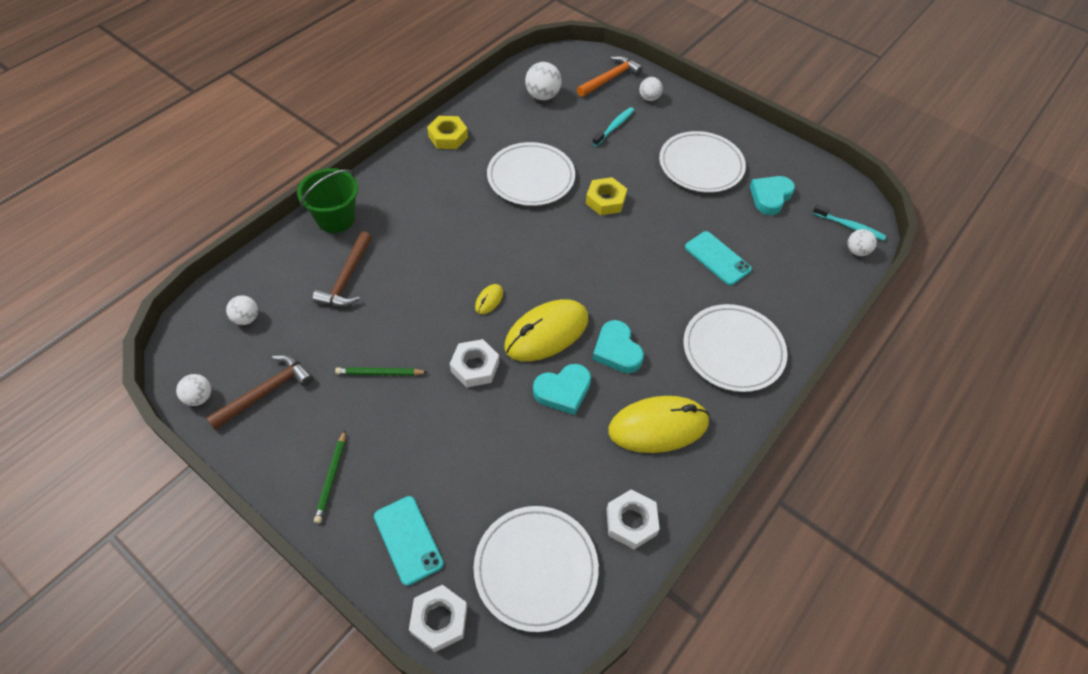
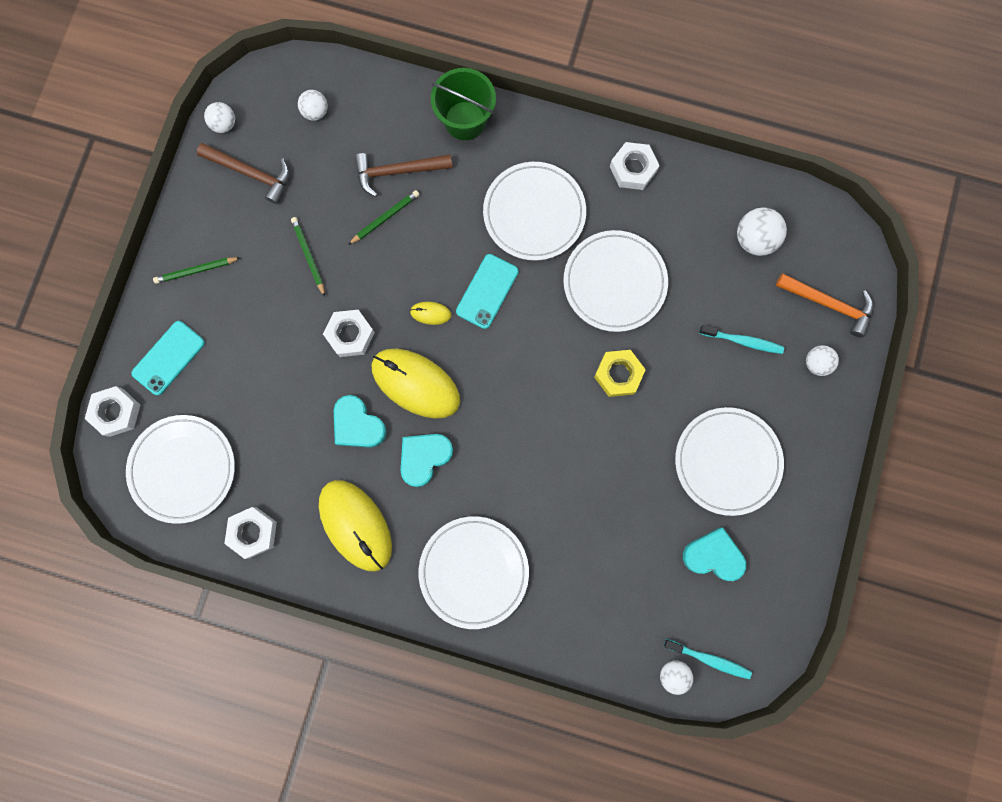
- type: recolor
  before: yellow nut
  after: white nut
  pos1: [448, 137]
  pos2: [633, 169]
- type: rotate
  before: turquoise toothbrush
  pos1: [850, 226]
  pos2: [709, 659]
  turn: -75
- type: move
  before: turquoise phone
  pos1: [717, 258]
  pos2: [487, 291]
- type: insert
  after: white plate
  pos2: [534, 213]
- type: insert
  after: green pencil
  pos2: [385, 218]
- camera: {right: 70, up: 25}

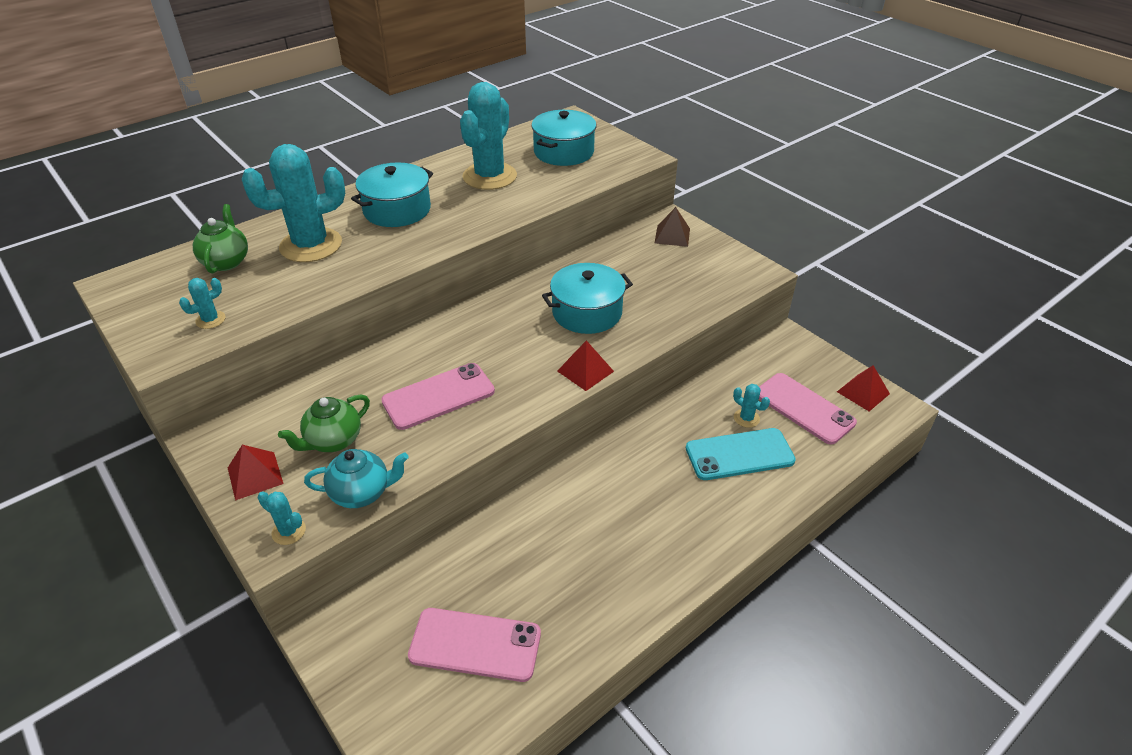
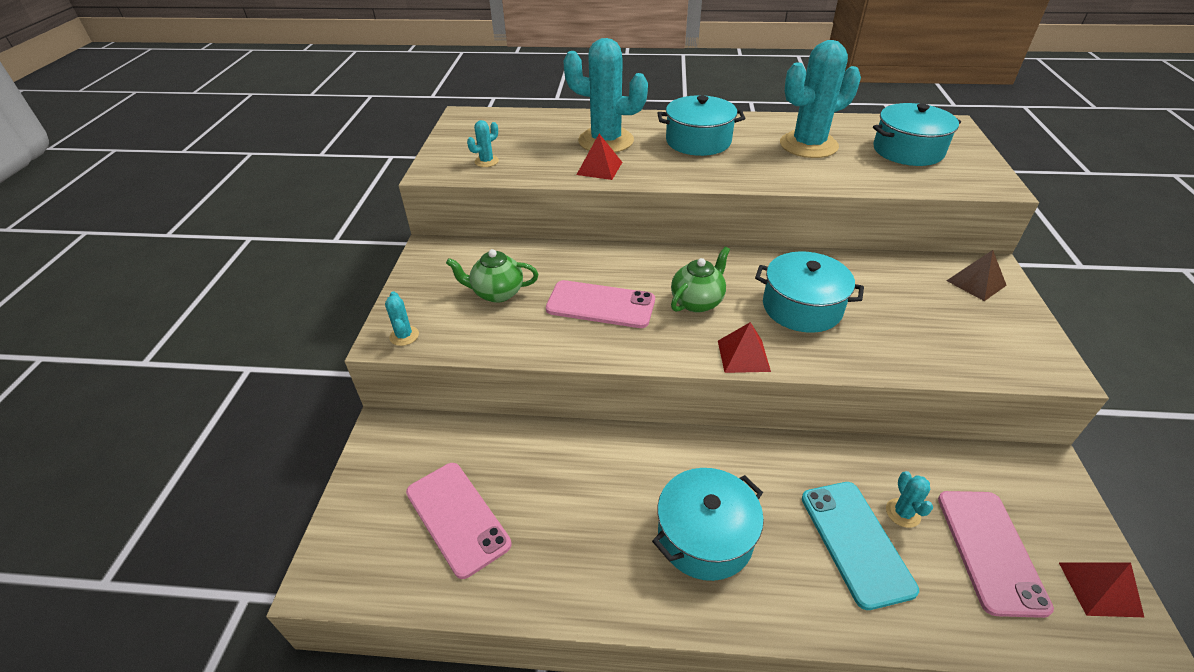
- type: move
  before: green teapot
  pos1: [226, 261]
  pos2: [697, 301]
- type: rotate
  before: turquoise cactus
  pos1: [210, 320]
  pos2: [486, 161]
  turn: -45
- type: rotate
  before: turquoise phone
  pos1: [739, 454]
  pos2: [856, 542]
  turn: 45
- type: move
  before: red pyramid
  pos1: [255, 475]
  pos2: [599, 168]
- type: delete
  before: turquoise teapot
  pos1: [362, 493]
- type: insert
  after: turquoise pot
  pos2: [705, 536]
- camera: {right: 45, up: 0}

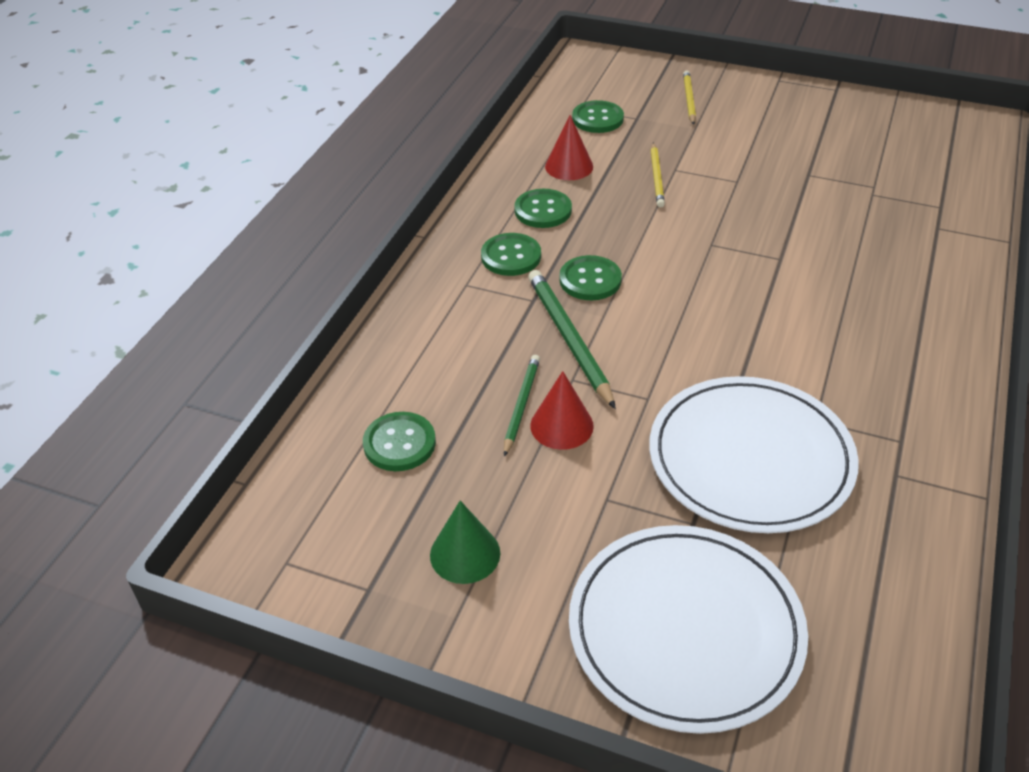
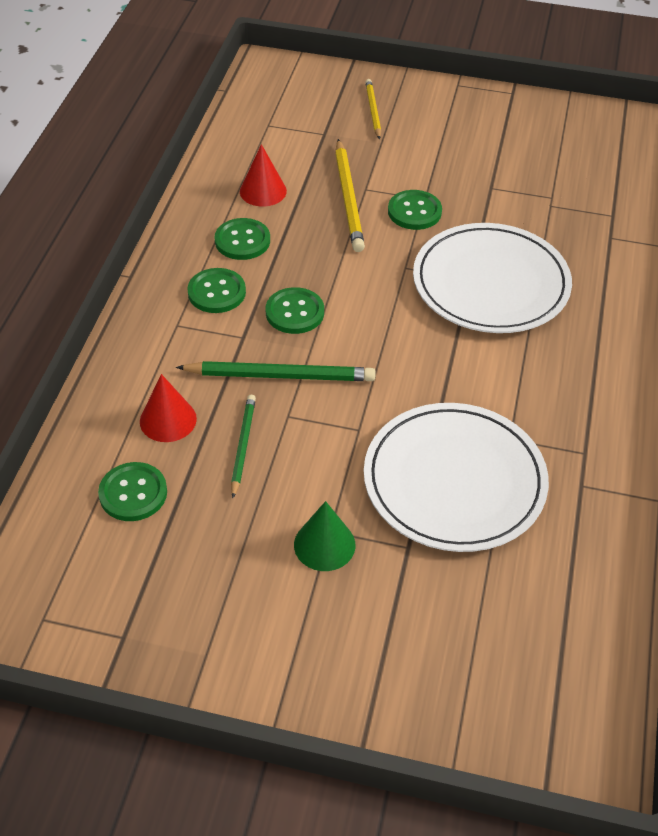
- type: move
  before: green button
  pos1: [597, 119]
  pos2: [414, 212]
- type: resize
  before: yellow pencil
  pos1: [657, 177]
  pos2: [349, 198]
  scale: 1.61
- type: rotate
  before: green pencil
  pos1: [568, 339]
  pos2: [280, 375]
  turn: 120
- type: move
  before: red cone
  pos1: [561, 425]
  pos2: [168, 420]
- type: move
  before: green cone
  pos1: [465, 554]
  pos2: [324, 544]
- type: move
  before: white plate
  pos1: [685, 629]
  pos2: [490, 283]
- camera: {right: -10, up: 5}

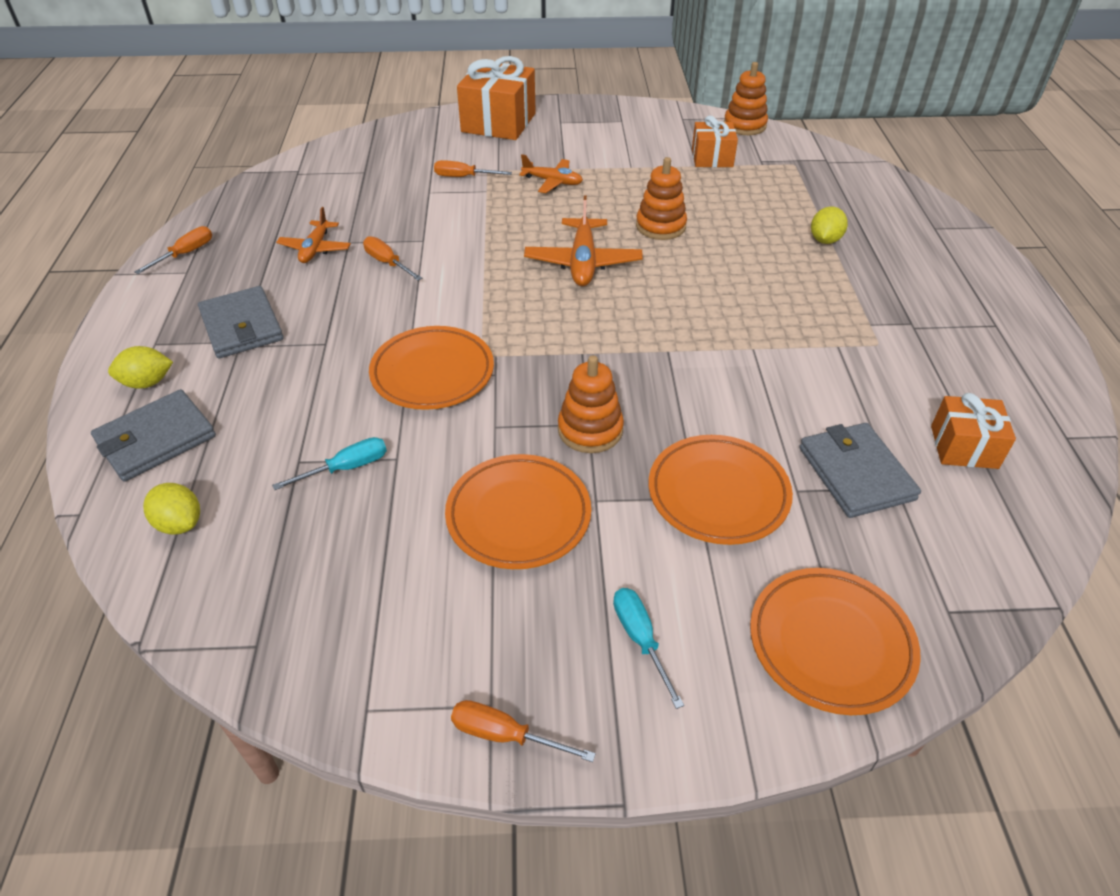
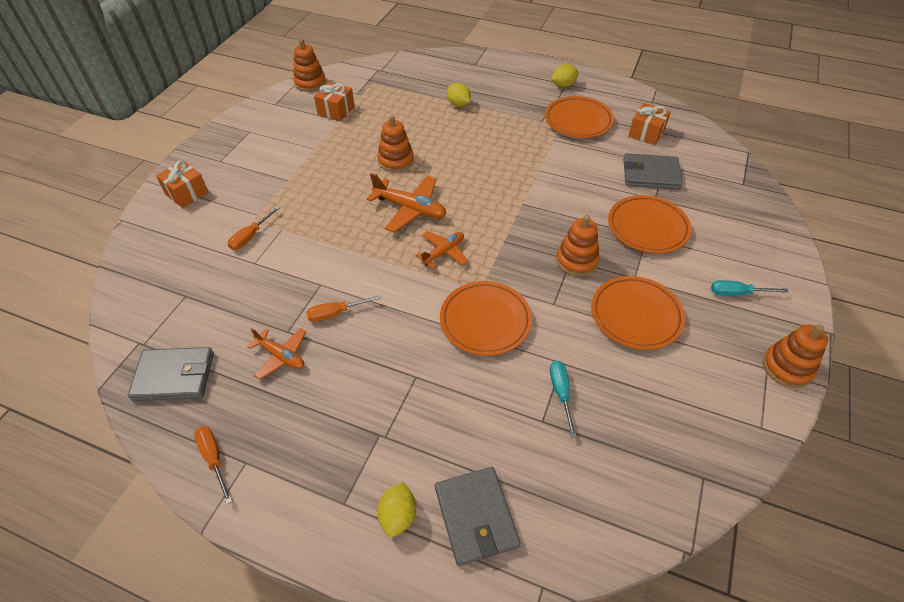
- type: resize
  before: orange gift
  pos1: [498, 123]
  pos2: [186, 193]
  scale: 0.59
- type: move
  before: orange plane
  pos1: [552, 182]
  pos2: [443, 252]
- type: move
  before: grey wallet
  pos1: [242, 326]
  pos2: [174, 376]
- type: move
  before: yellow lemon
  pos1: [180, 523]
  pos2: [563, 85]
- type: move
  before: orange plate
  pos1: [830, 643]
  pos2: [578, 121]
- type: replace
  before: orange screwdriver
  after: orange stacking toy
  pos1: [505, 735]
  pos2: [787, 367]
- camera: {right: -65, up: 5}

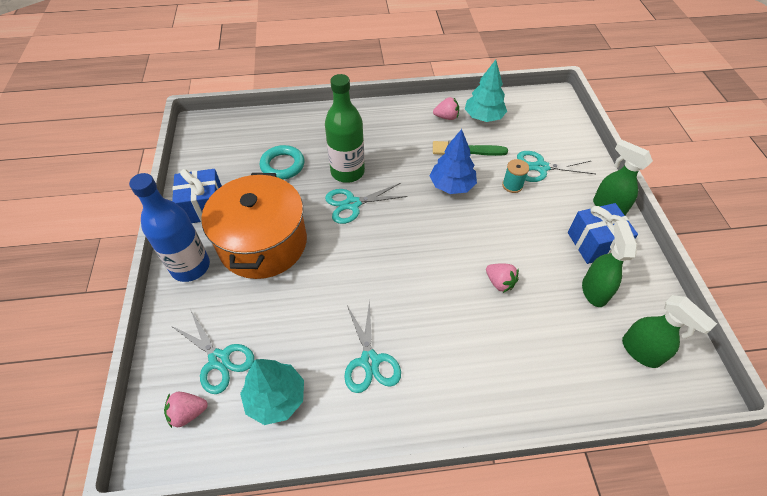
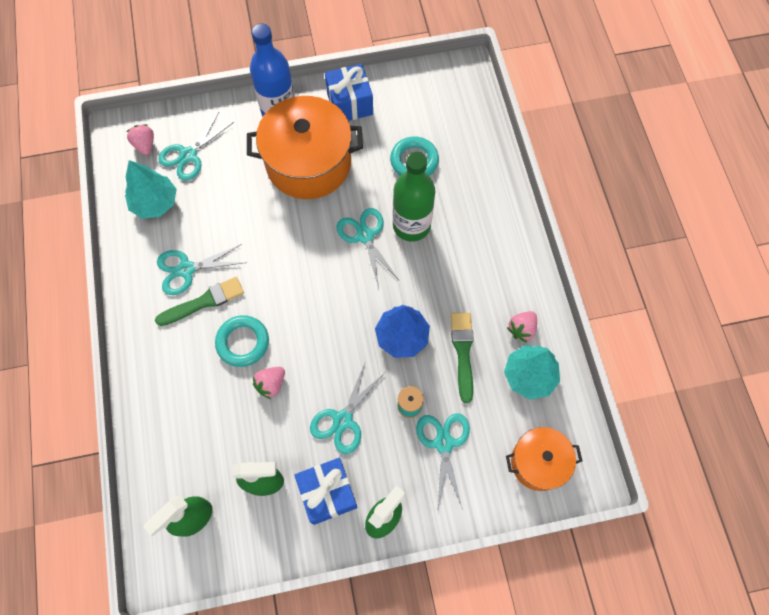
- type: rotate
  before: pink strawberry
  pos1: [446, 117]
  pos2: [521, 329]
  turn: 45
- type: insert
  after: green brush
  pos2: [204, 302]
- type: insert
  after: turquoise ring
  pos2: [243, 342]
- type: insert
  after: turquoise scissors
  pos2: [342, 420]
- type: insert
  after: orange pot
  pos2: [538, 462]
- camera: {right: 85, up: 15}

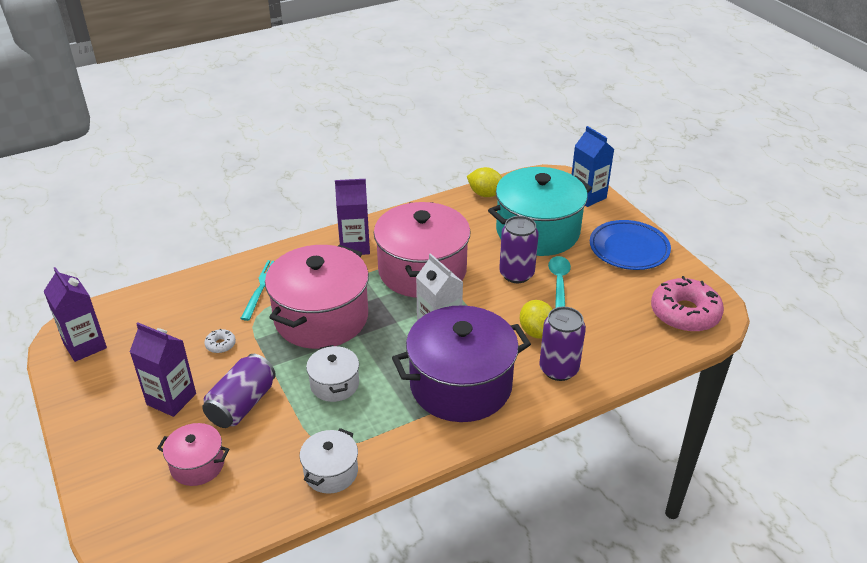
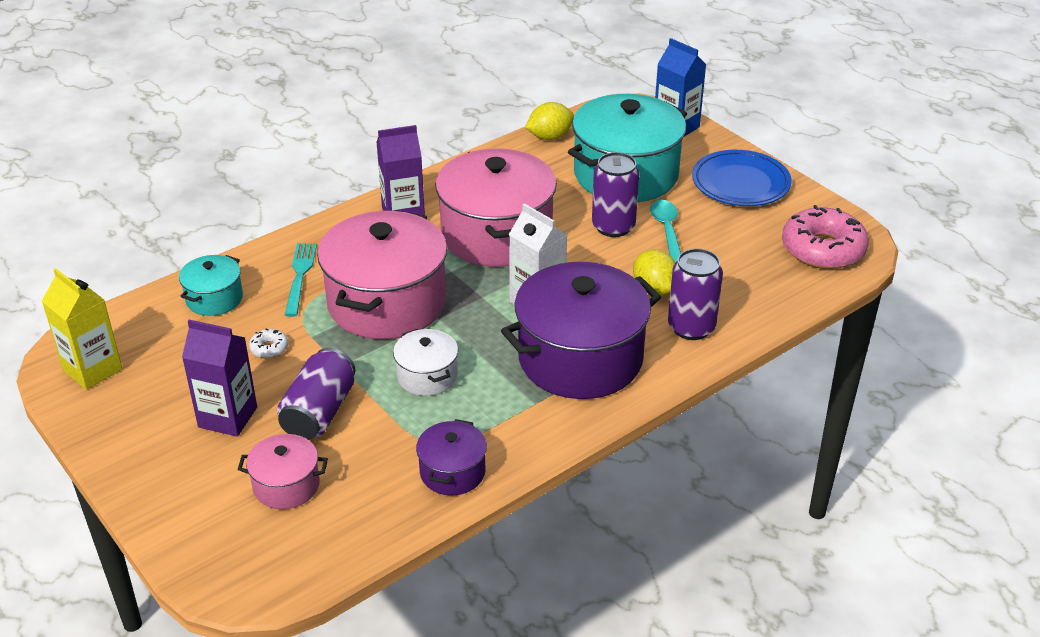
- type: rotate
  before: yellow lemon
  pos1: [485, 194]
  pos2: [549, 137]
  turn: -45
- type: recolor
  before: purple carton
  after: yellow carton
  pos1: [85, 346]
  pos2: [93, 370]
- type: recolor
  before: white pot
  after: purple pot
  pos1: [331, 472]
  pos2: [452, 472]
- type: insert
  after: turquoise pot
  pos2: [214, 298]
- camera: {right: -10, up: 0}

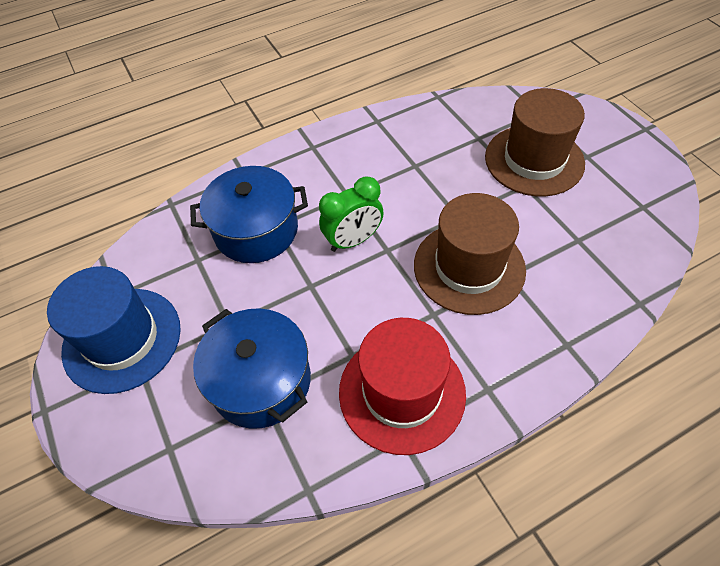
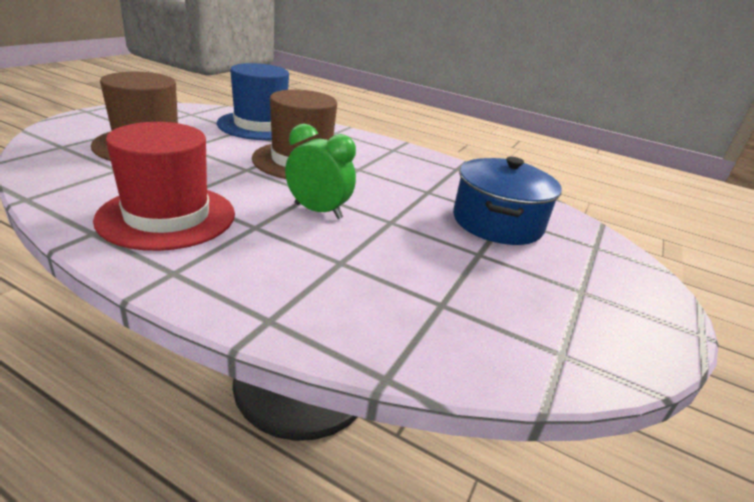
- type: delete
  before: blue pot
  pos1: [256, 230]
- type: move
  before: blue hat
  pos1: [122, 339]
  pos2: [260, 125]
- type: move
  before: red hat
  pos1: [402, 392]
  pos2: [167, 216]
- camera: {right: -130, up: -25}

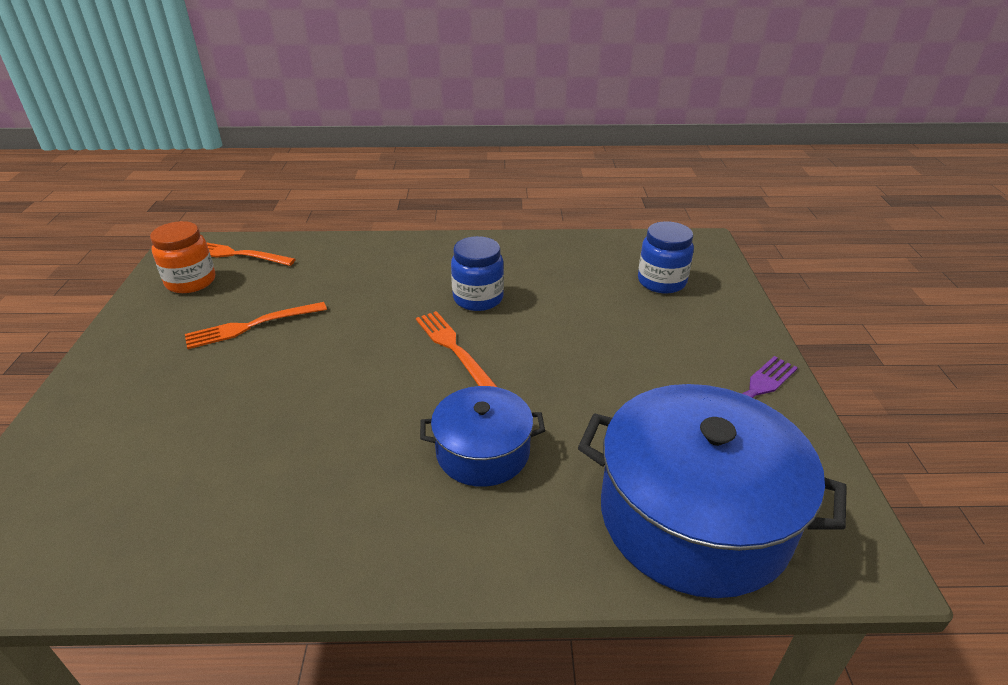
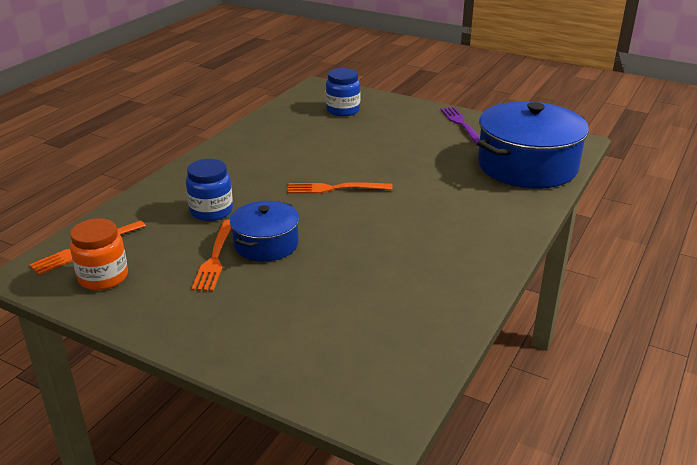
- type: move
  before: blue jar
  pos1: [478, 298]
  pos2: [211, 211]
- type: move
  before: blue pot
  pos1: [483, 452]
  pos2: [266, 244]
- camera: {right: -60, up: -5}

